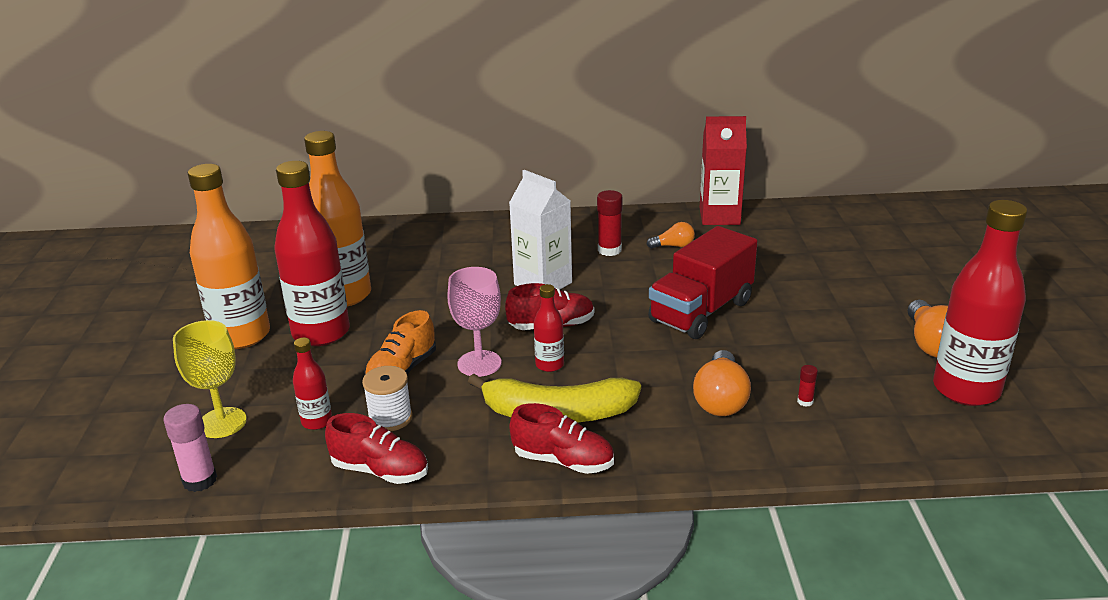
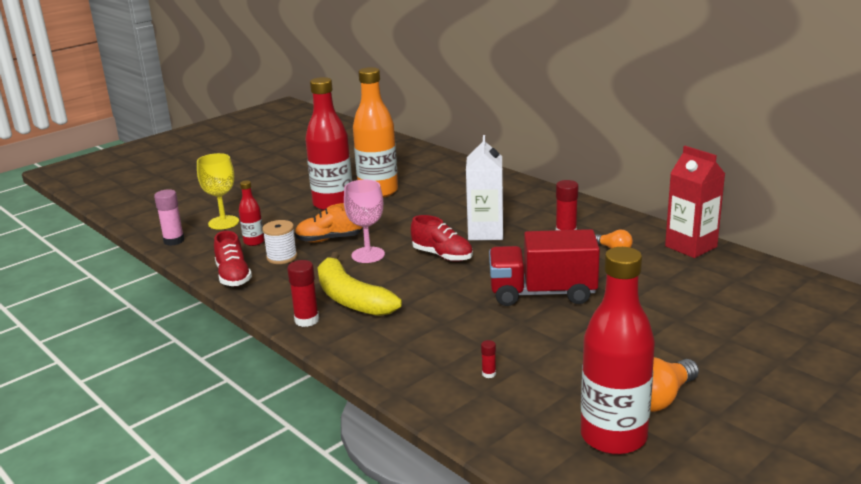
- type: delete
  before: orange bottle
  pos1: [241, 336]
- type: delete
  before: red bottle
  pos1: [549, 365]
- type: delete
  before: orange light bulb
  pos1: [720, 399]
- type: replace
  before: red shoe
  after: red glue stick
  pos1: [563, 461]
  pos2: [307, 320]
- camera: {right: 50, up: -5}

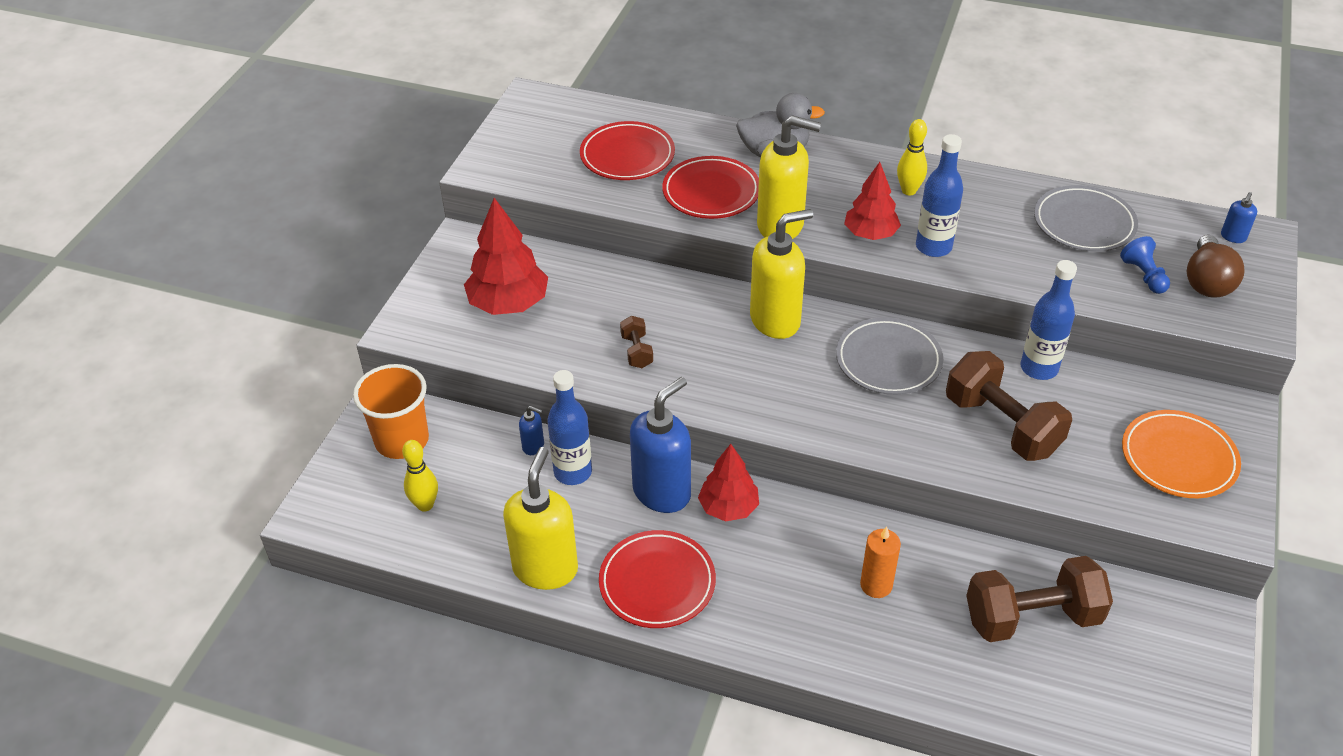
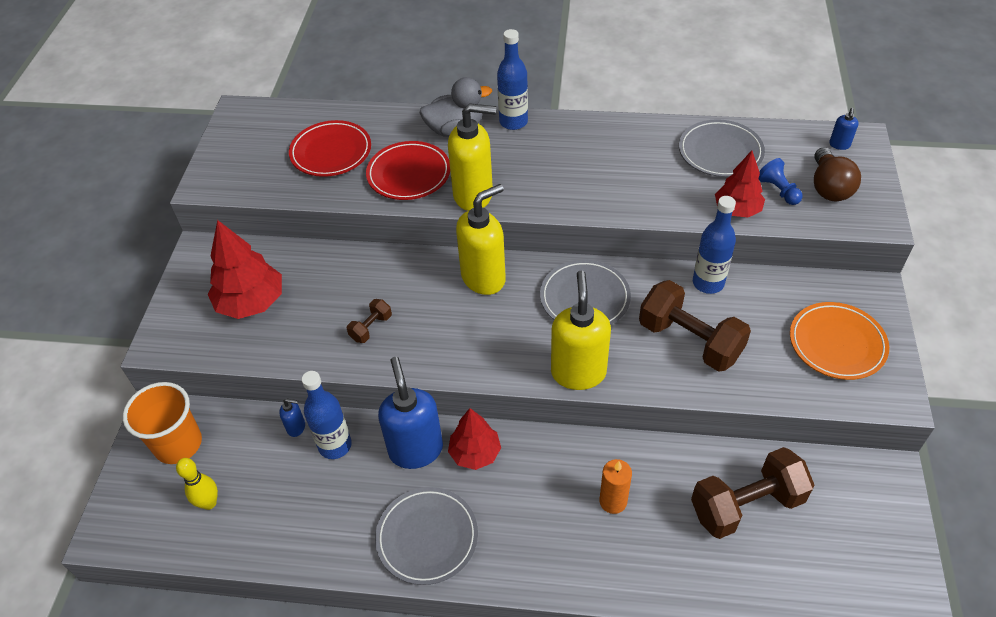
- type: delete
  before: yellow bowling pin
  pos1: [909, 191]
- type: move
  before: blue bottle
  pos1: [933, 247]
  pos2: [513, 122]
- type: move
  before: red tree
  pos1: [870, 234]
  pos2: [737, 210]
- type: rotate
  before: brown dumbbell
  pos1: [637, 351]
  pos2: [371, 328]
  turn: 60
- type: rotate
  before: blue soap dispenser
  pos1: [662, 492]
  pos2: [416, 449]
  turn: -45
- type: move
  before: yellow soap dispenser
  pos1: [545, 568]
  pos2: [578, 372]
- type: recolor
  before: red plate
  after: grey plate
  pos1: [657, 583]
  pos2: [427, 537]
- camera: {right: -10, up: 5}

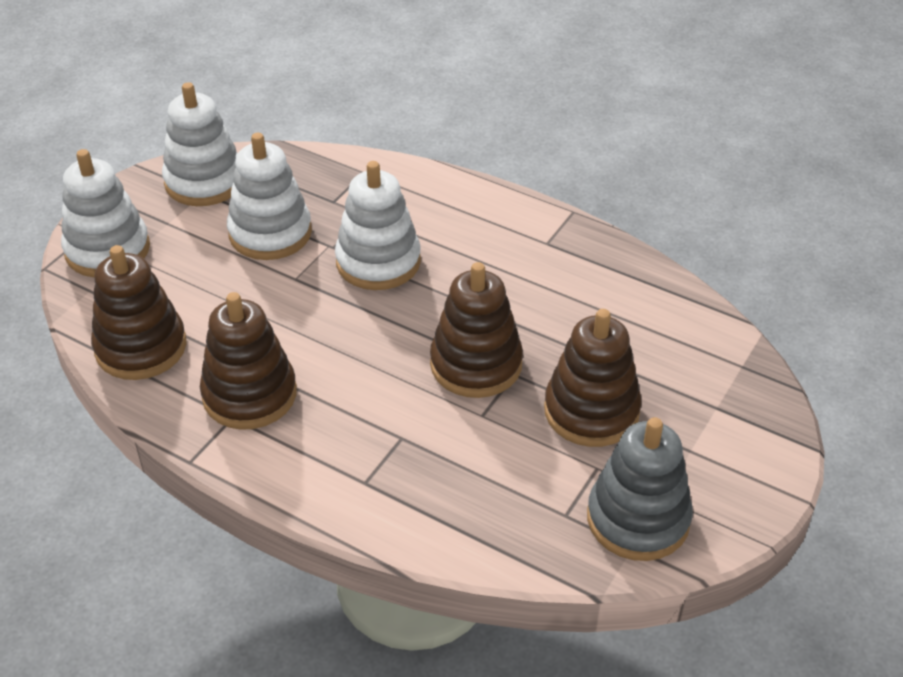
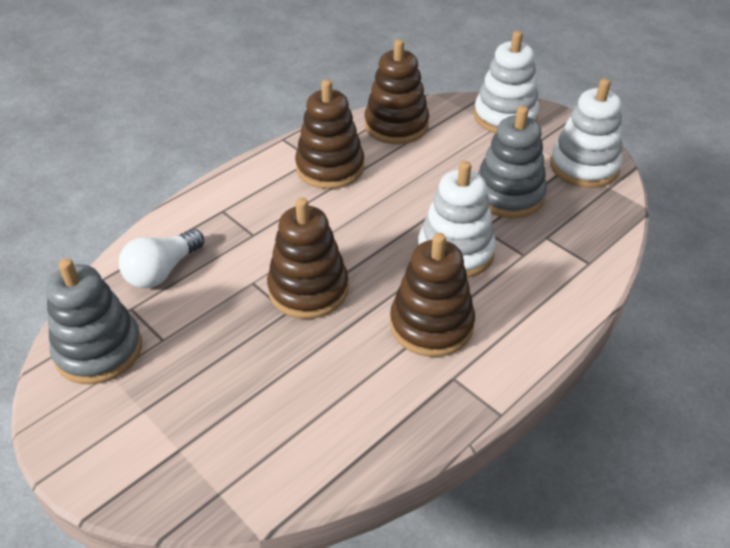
- type: recolor
  before: white stacking toy
  after: grey stacking toy
  pos1: [270, 233]
  pos2: [508, 195]
- type: move
  before: brown stacking toy
  pos1: [591, 411]
  pos2: [431, 325]
- type: insert
  after: white light bulb
  pos2: [162, 271]
- camera: {right: 105, up: 0}

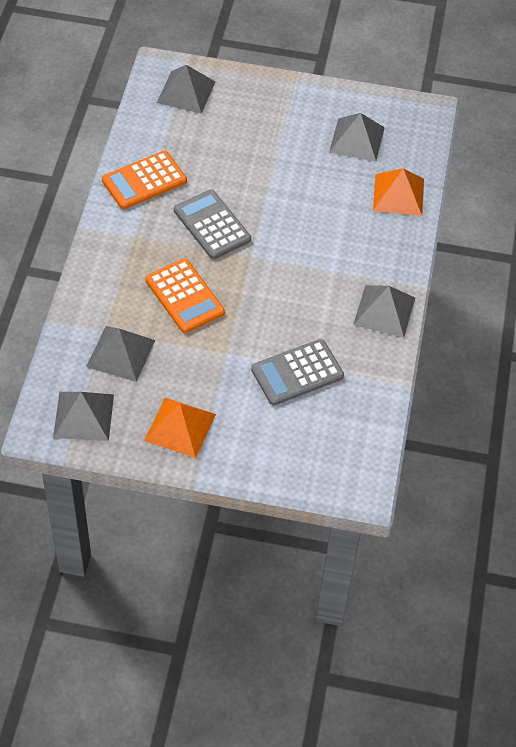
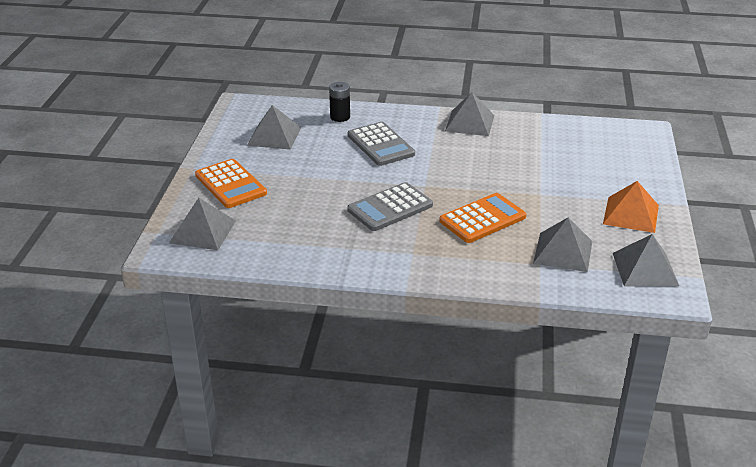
- type: move
  before: orange calculator
  pos1: [144, 181]
  pos2: [230, 184]
- type: replace
  before: orange pyramid
  after: black battery
  pos1: [398, 194]
  pos2: [340, 117]
- type: move
  before: grey calculator
  pos1: [297, 373]
  pos2: [380, 145]
- camera: {right: -90, up: -20}

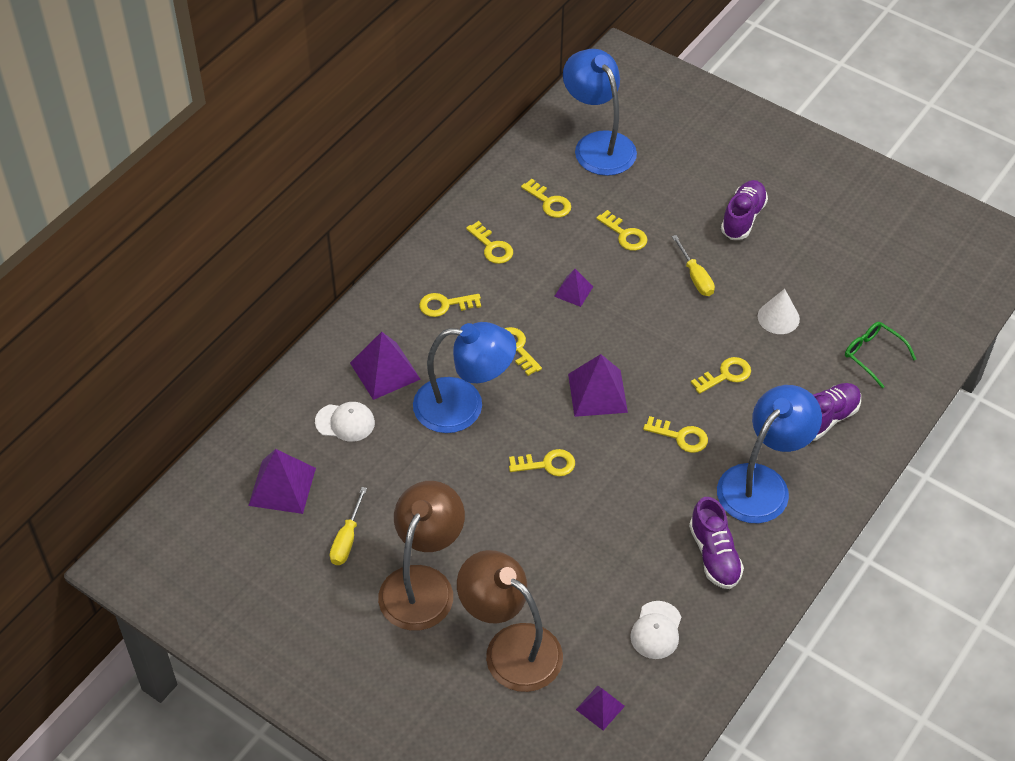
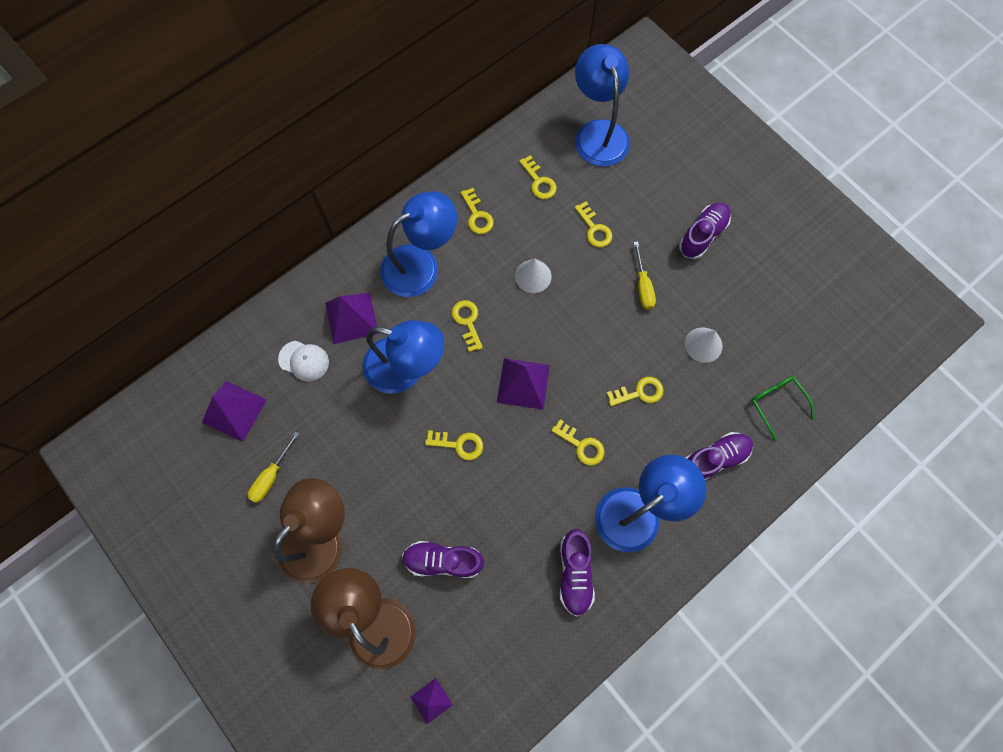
- type: replace
  before: purple pyramid
  after: white cone
  pos1: [573, 291]
  pos2: [533, 276]
- type: replace
  before: yellow key
  after: blue lamp
  pos1: [445, 305]
  pos2: [421, 264]
- type: delete
  before: white cap
  pos1: [656, 630]
- type: insert
  after: purple shoe
  pos2: [443, 560]
- camera: {right: 15, up: 20}

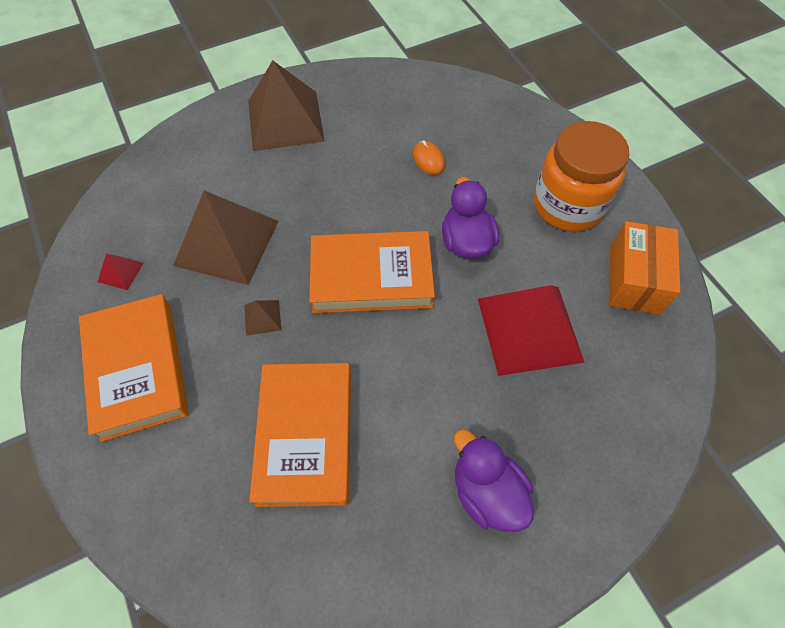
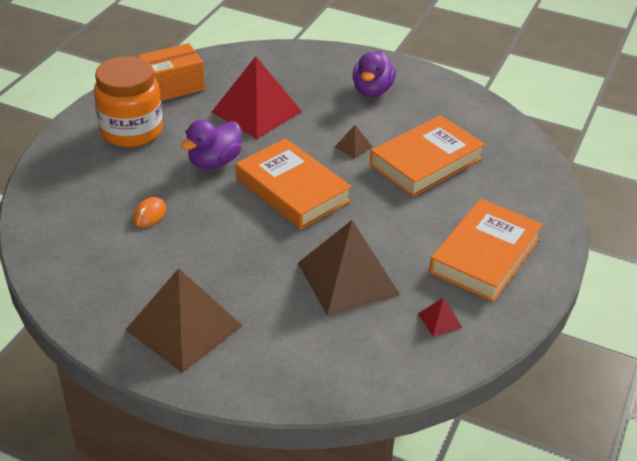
- type: move
  before: brown pyramid
  pos1: [262, 317]
  pos2: [353, 147]
- camera: {right: -130, up: -20}

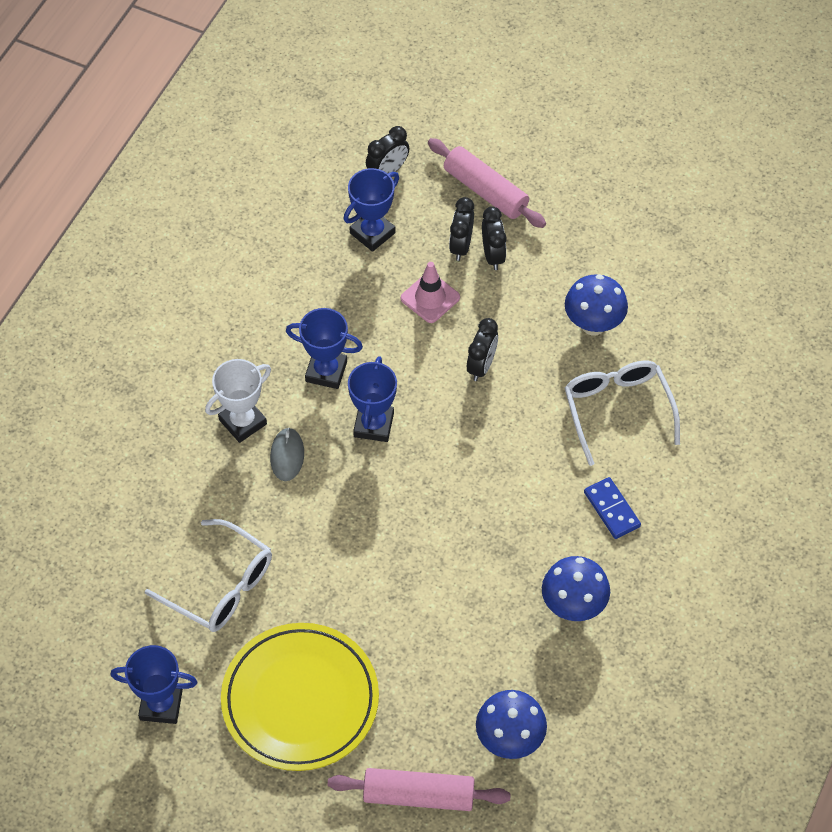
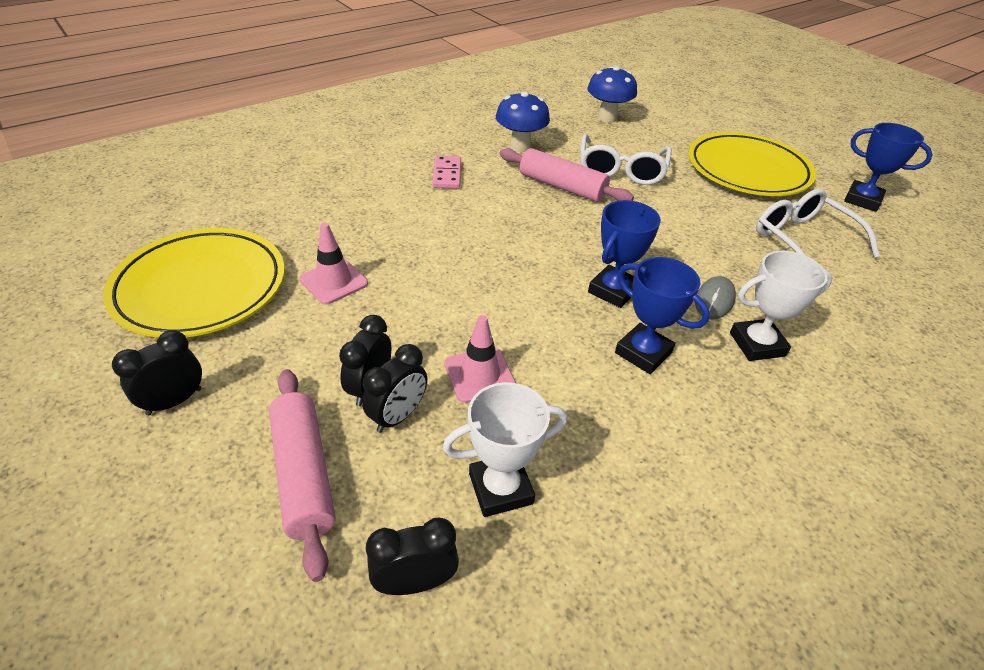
- type: recolor
  before: blue trophy
  after: white trophy
  pos1: [372, 233]
  pos2: [500, 488]
- type: replace
  before: blue mushroom
  after: pink traffic cone
  pos1: [593, 325]
  pos2: [334, 281]
- type: move
  before: black clock
  pos1: [481, 366]
  pos2: [174, 401]
- type: move
  before: white glasses
  pos1: [617, 411]
  pos2: [621, 169]
- type: recolor
  before: blue domino
  after: pink domino
  pos1: [611, 509]
  pos2: [447, 174]
- type: move
  before: pink rolling pin
  pos1: [418, 795]
  pos2: [562, 187]
- type: insert
  after: yellow plate
  pos2: [201, 288]
- camera: {right: -155, up: -15}

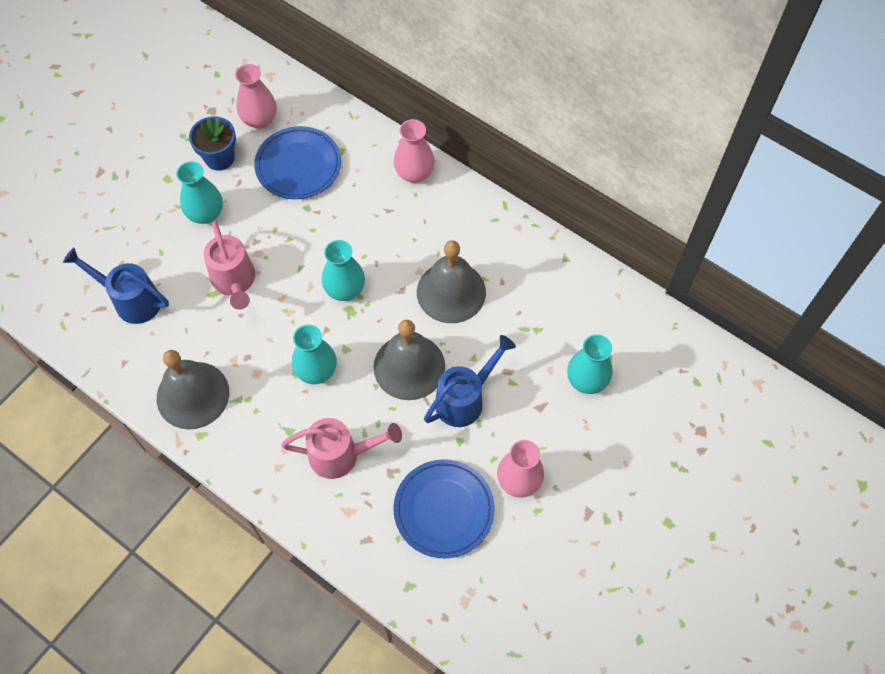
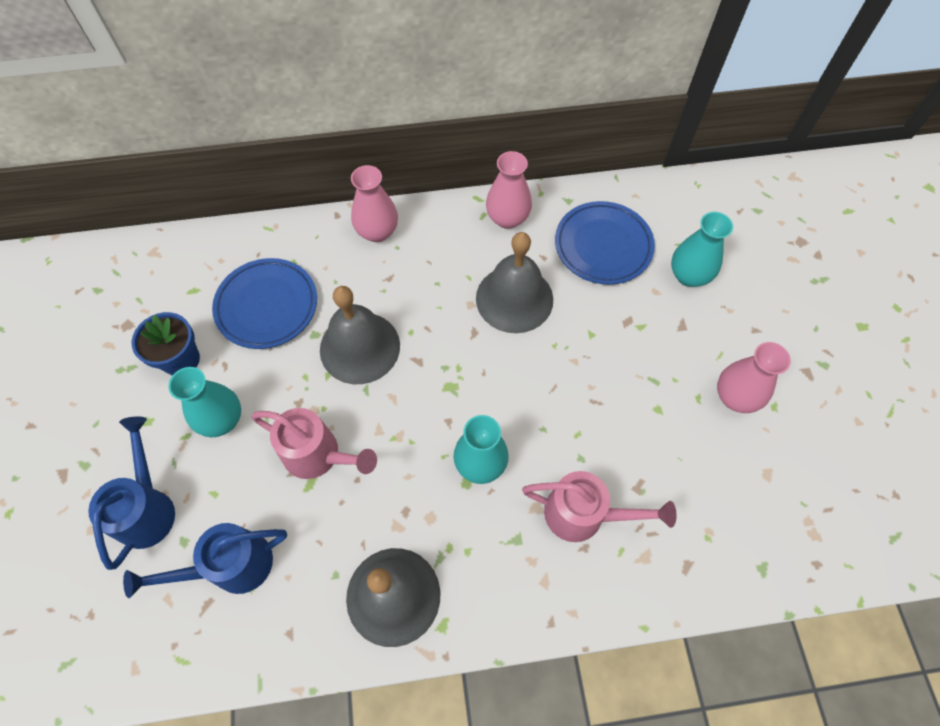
- type: move
  before: pink vase
  pos1: [259, 119]
  pos2: [507, 218]
- type: delete
  before: turquoise vase
  pos1: [345, 289]
- type: move
  before: grey bell
  pos1: [409, 366]
  pos2: [360, 347]
- type: move
  before: blue watering can
  pos1: [465, 399]
  pos2: [148, 508]
- type: rotate
  before: pink watering can
  pos1: [341, 455]
  pos2: [584, 515]
  turn: 60
- type: move
  before: blue plate
  pos1: [443, 510]
  pos2: [603, 246]
- camera: {right: -45, up: 0}

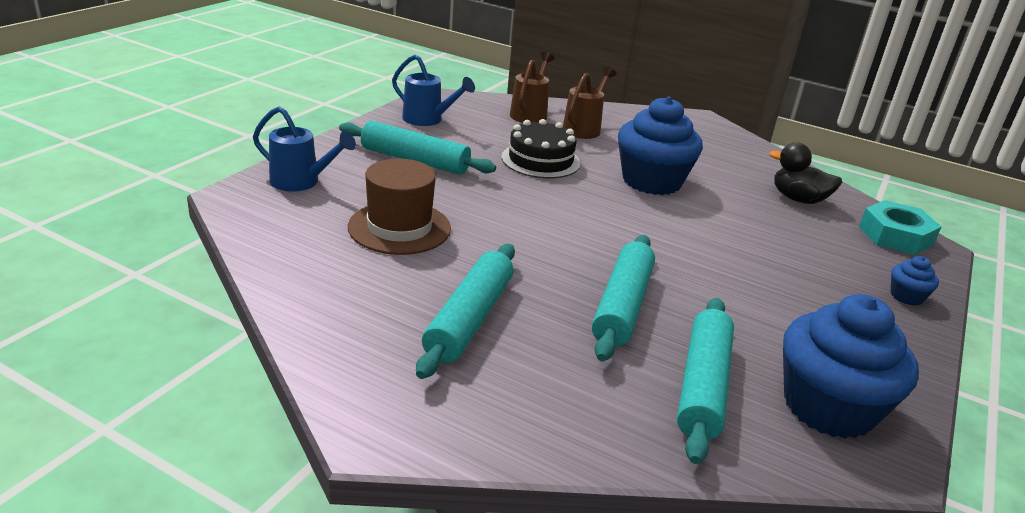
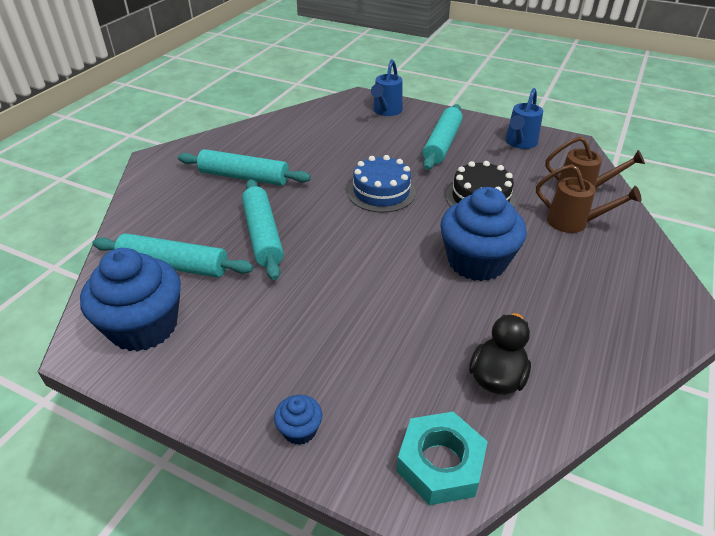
- type: delete
  before: brown hat
  pos1: [399, 228]
- type: rotate
  before: turquoise rolling pin
  pos1: [622, 306]
  pos2: [263, 235]
  turn: 60
- type: insert
  after: blue cake
  pos2: [381, 192]
- camera: {right: 90, up: 10}

